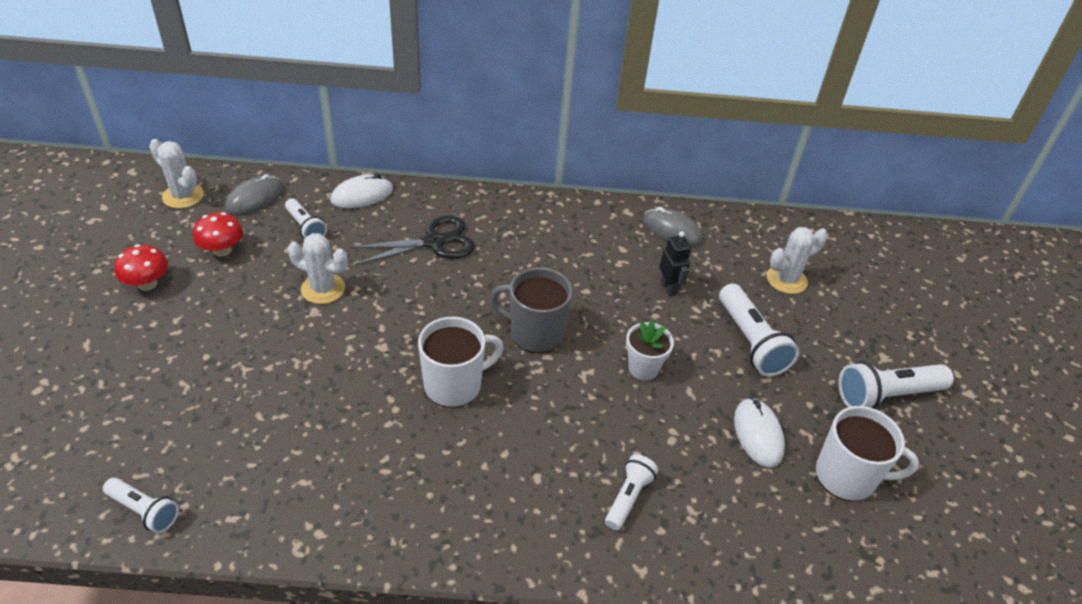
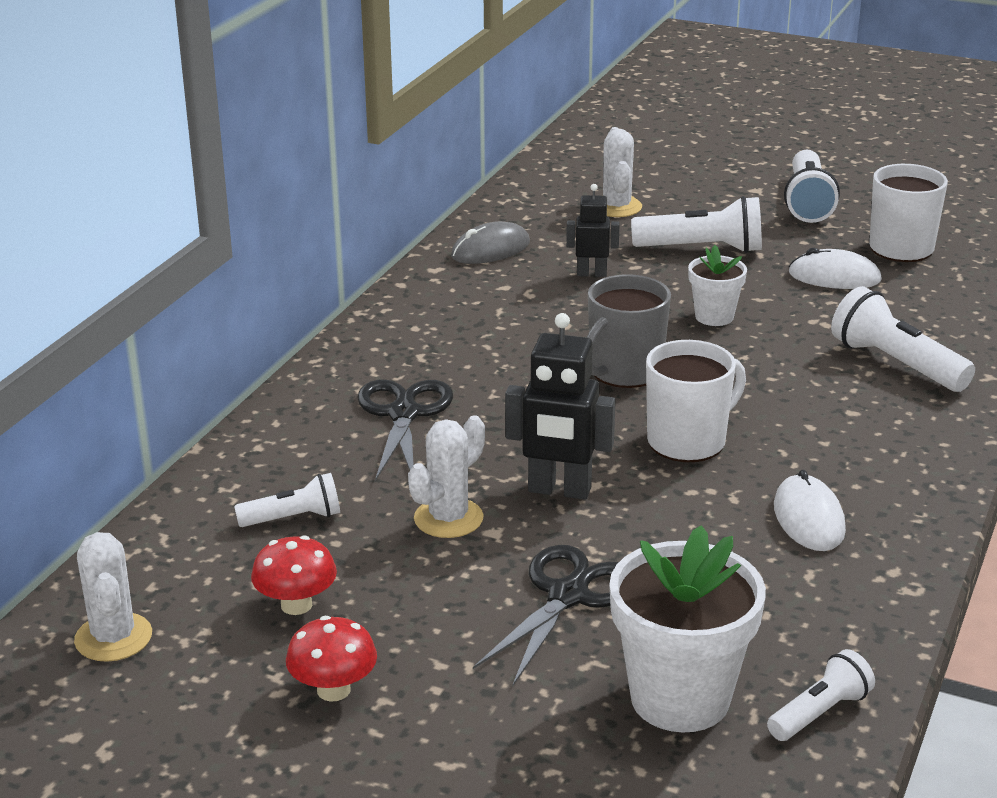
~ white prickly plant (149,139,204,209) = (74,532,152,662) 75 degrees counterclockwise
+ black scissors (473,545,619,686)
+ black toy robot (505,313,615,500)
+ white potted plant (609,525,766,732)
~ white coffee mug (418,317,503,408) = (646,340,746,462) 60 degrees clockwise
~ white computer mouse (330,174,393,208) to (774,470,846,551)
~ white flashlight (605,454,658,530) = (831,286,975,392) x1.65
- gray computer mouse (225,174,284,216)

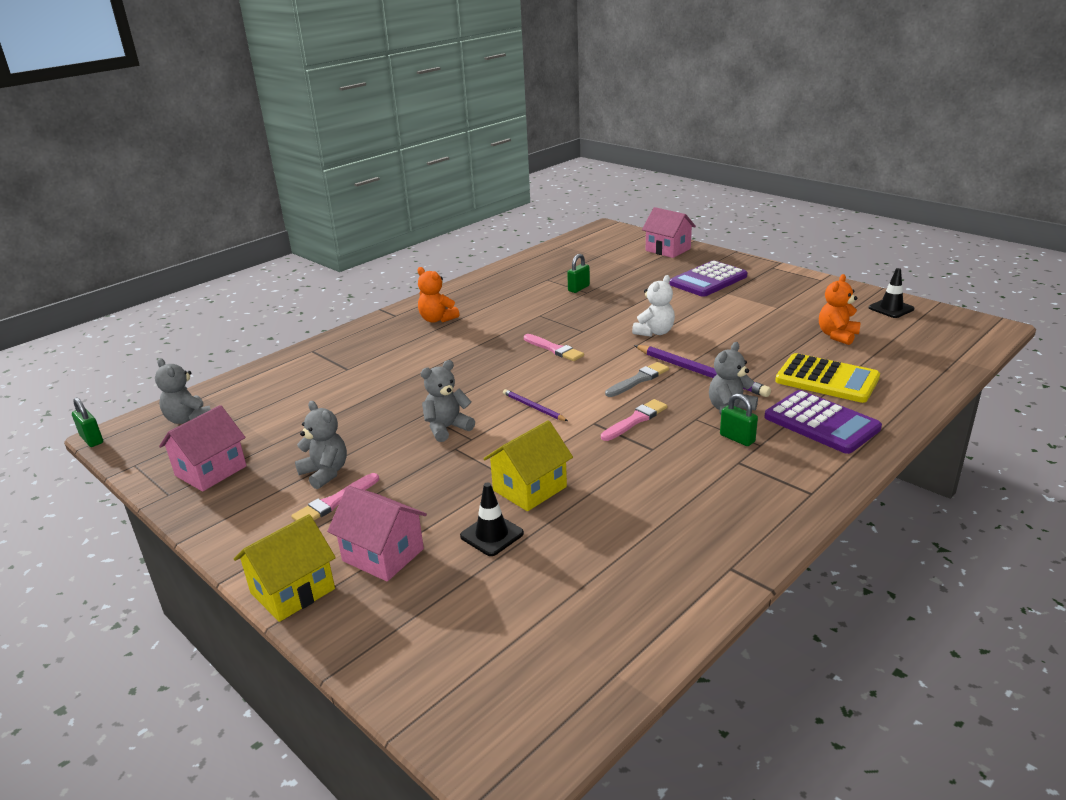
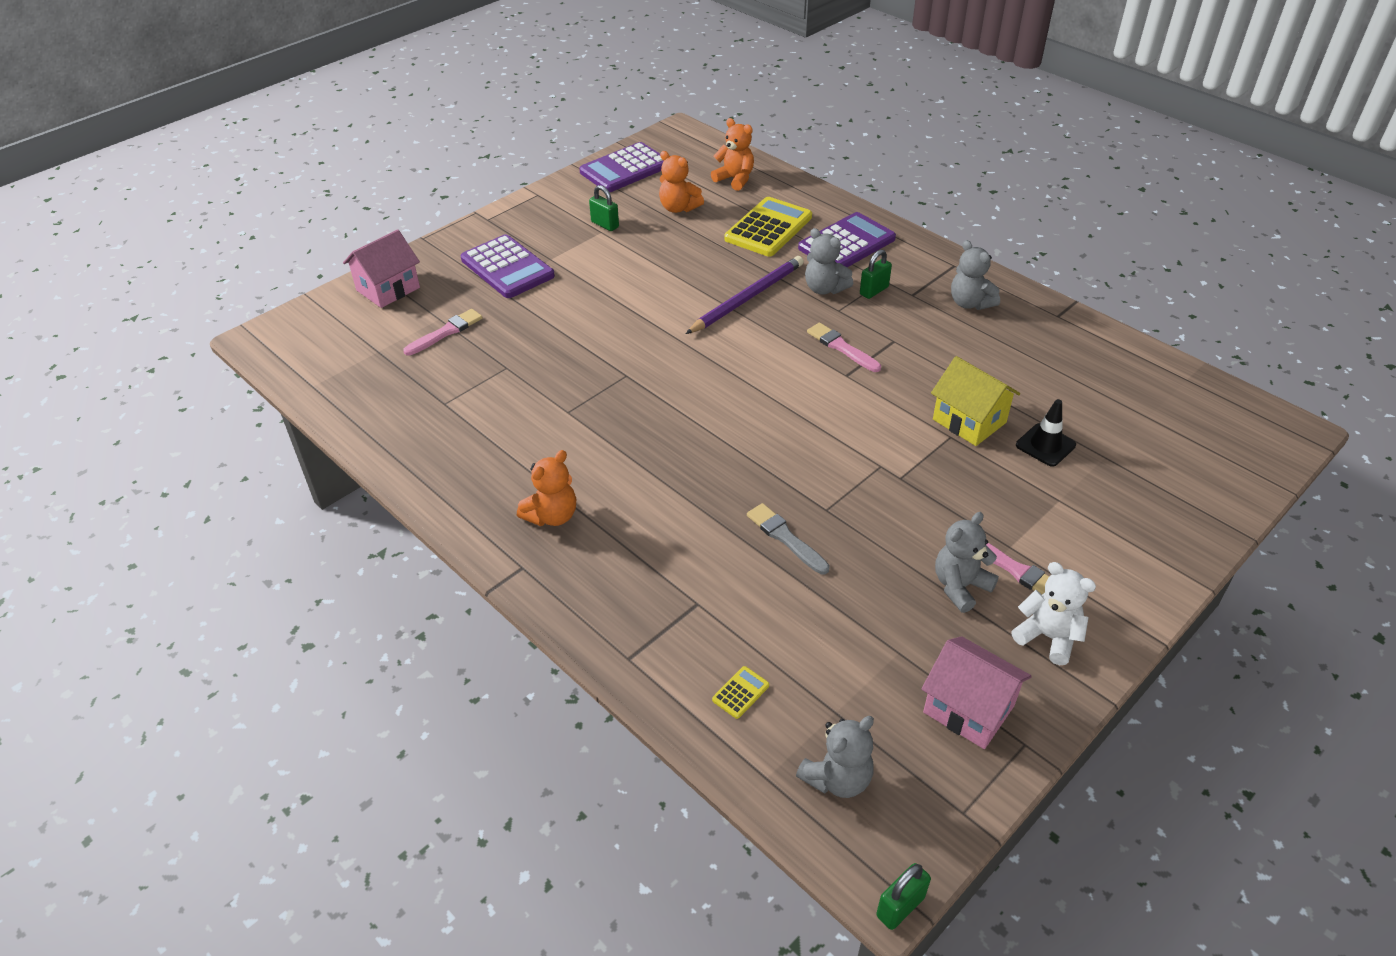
~ pink brush (524,334,584,361) to (403,309,482,356)
~ black safety cone (869,268,914,318) to violet adding machine (579,142,664,192)
~ emerald small lock (567,254,590,293) to (589,185,619,231)
+ bright orange teddy bear (711,118,754,191)
+ golden adding machine (712,666,769,719)
~ gray brush (605,362,669,397) to (747,503,830,574)
~ gray teddy bear (421,360,475,442) to (951,240,1000,310)
~ white teddy bear (632,275,675,337) to (1011,562,1096,665)
- golden house (234,514,336,622)
- pink house (327,486,427,582)
- violet pencil (503,389,568,421)

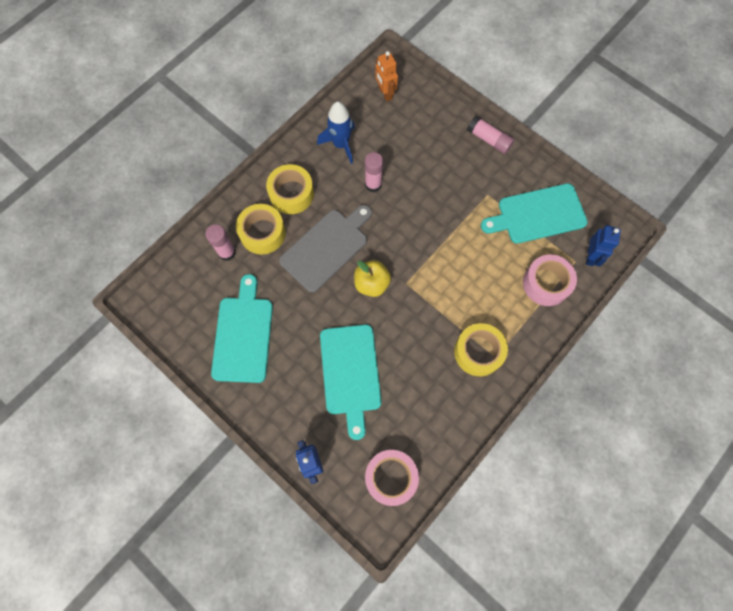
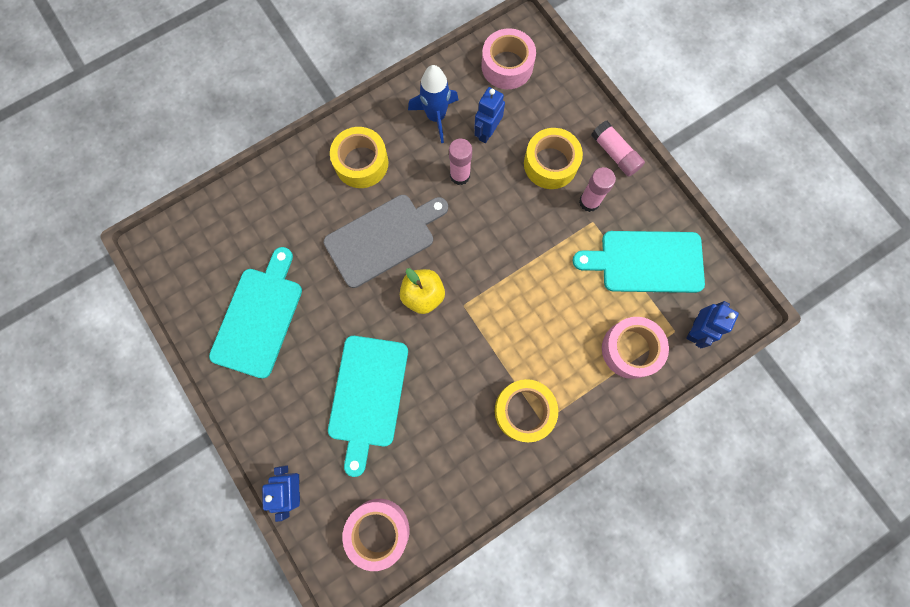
+ cobalt toy robot (474,87,505,143)
~ bright orange toy robot (375,51,398,101) to pink sticky tape (481,28,536,89)
~ golden sticky tape (236,204,286,255) to (524,128,583,189)
~ pink glue (205,224,236,261) to (579,167,616,212)

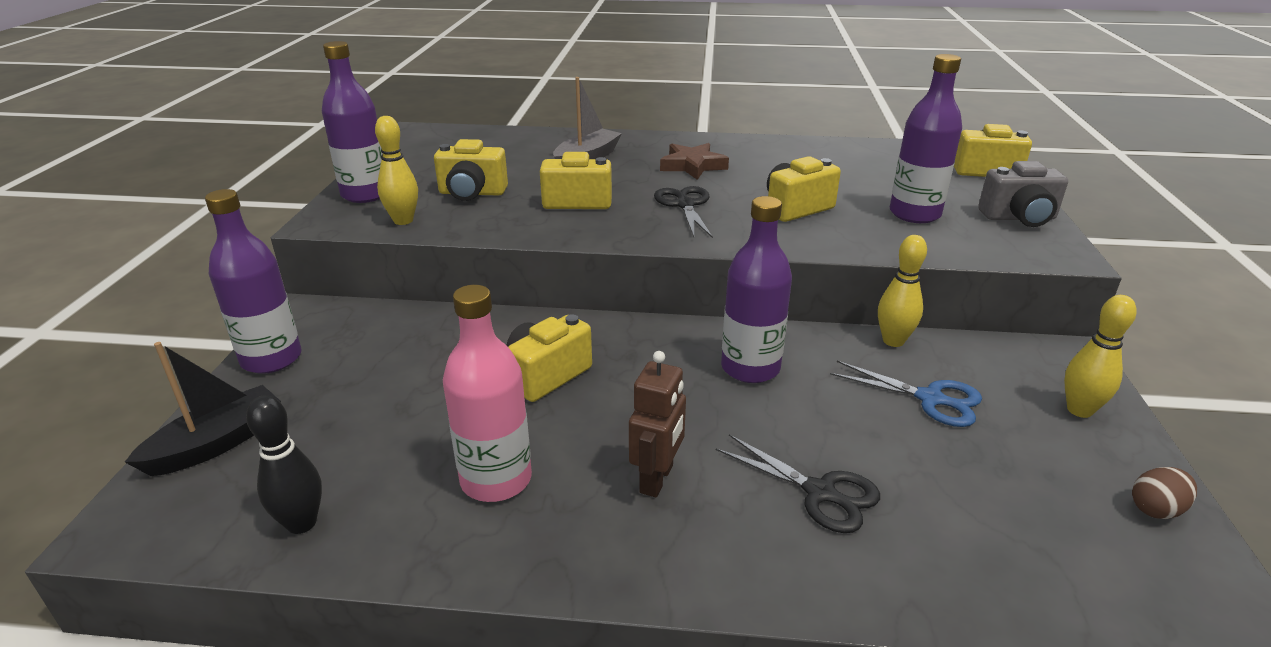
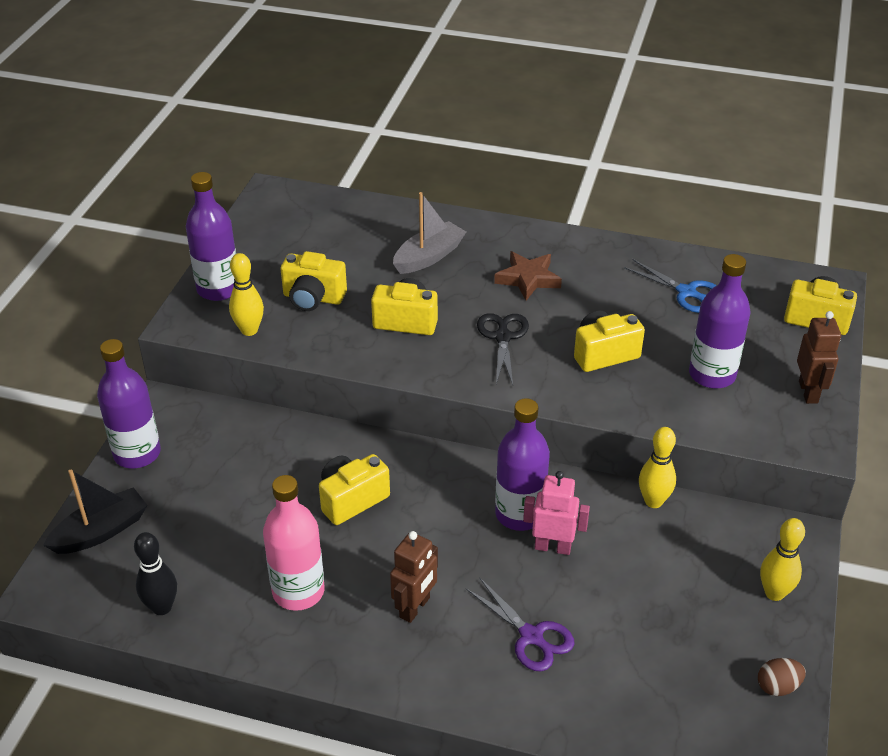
~ black scissors (716,434,880,533) to violet scissors (466,577,574,671)
+ pink toy robot (523,471,590,555)
~ cobalt scissors (830,361,982,427) to (624,259,717,313)
~ gray photo camera (978,161,1068,227) to dark brown toy robot (797,311,841,404)

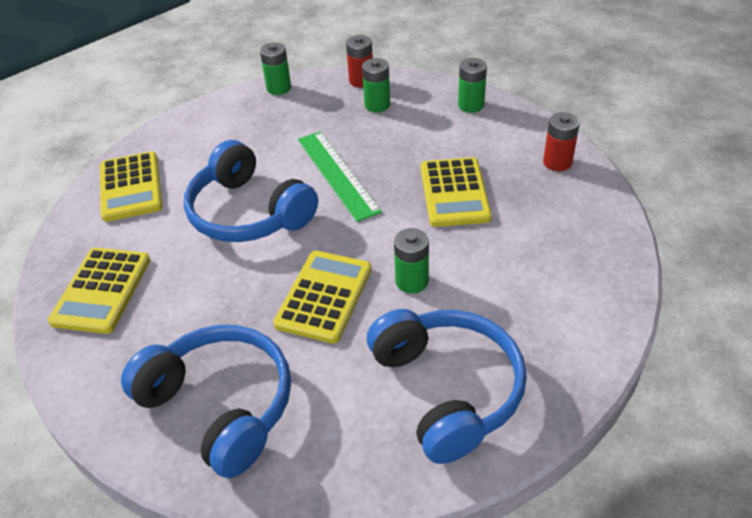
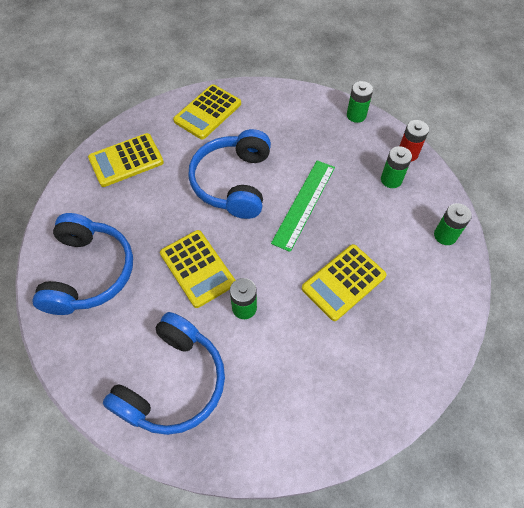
~ golden adding machine (274,251,372,344) = (160,230,235,308) 75 degrees clockwise
- scarlet battery (543,112,580,171)

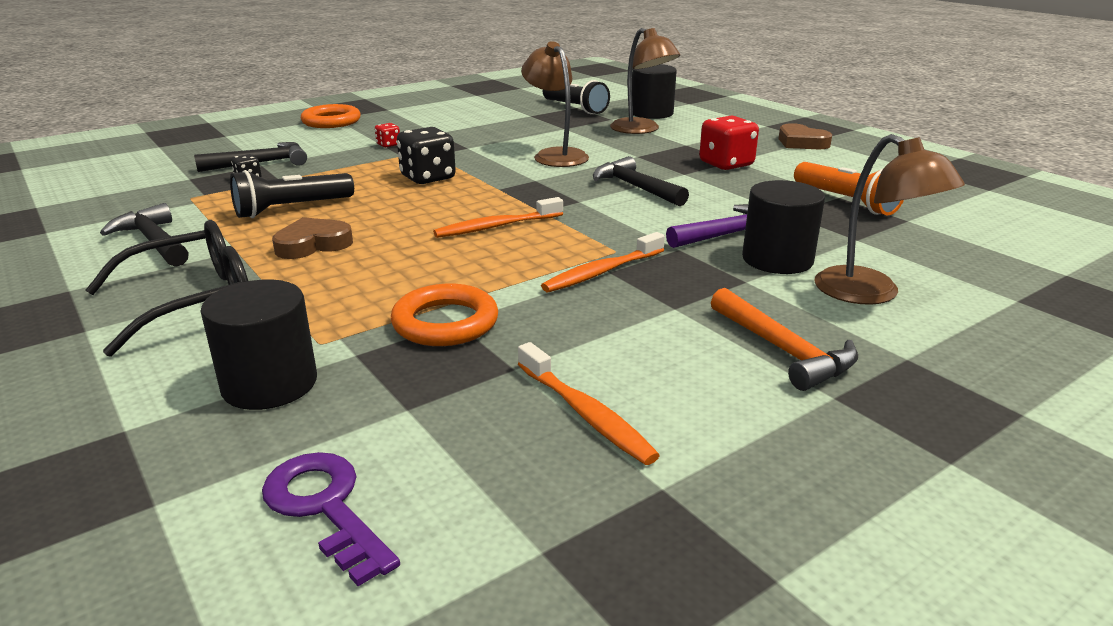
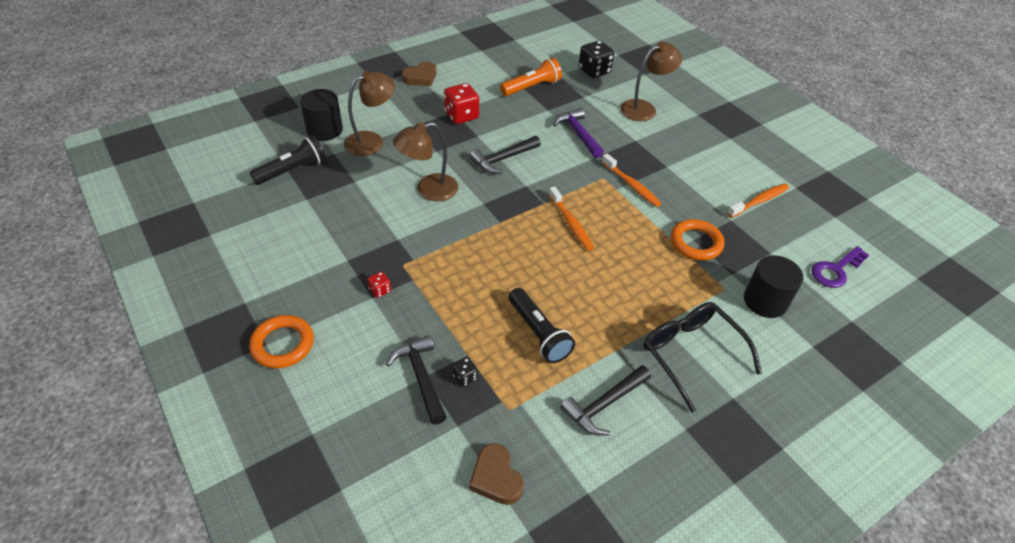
~ dark brown heart shape (272,217,353,259) to (469,443,524,505)
~ black game die (397,127,456,184) to (579,40,614,78)
- bright orange claw hammer (711,288,858,391)
- black cylinder (742,180,825,274)

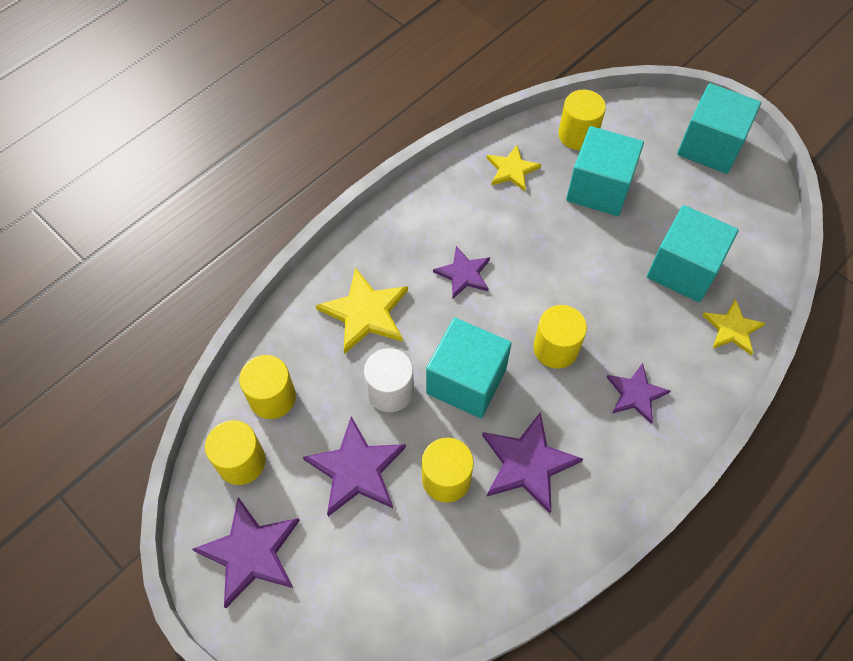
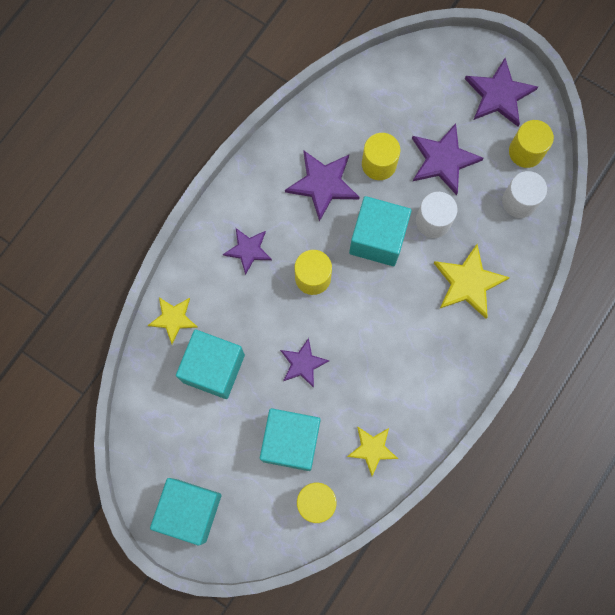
~ violet five-pointed star (433,246,490,298) to (280,338,329,388)
~ golden cylinder (239,355,296,419) to white cylinder (502,171,547,218)

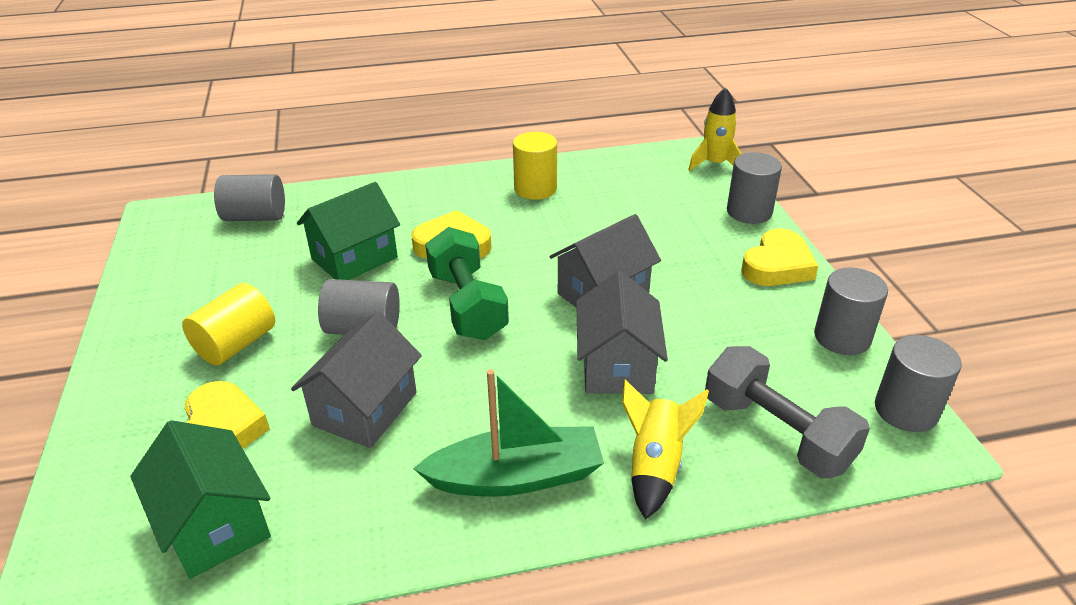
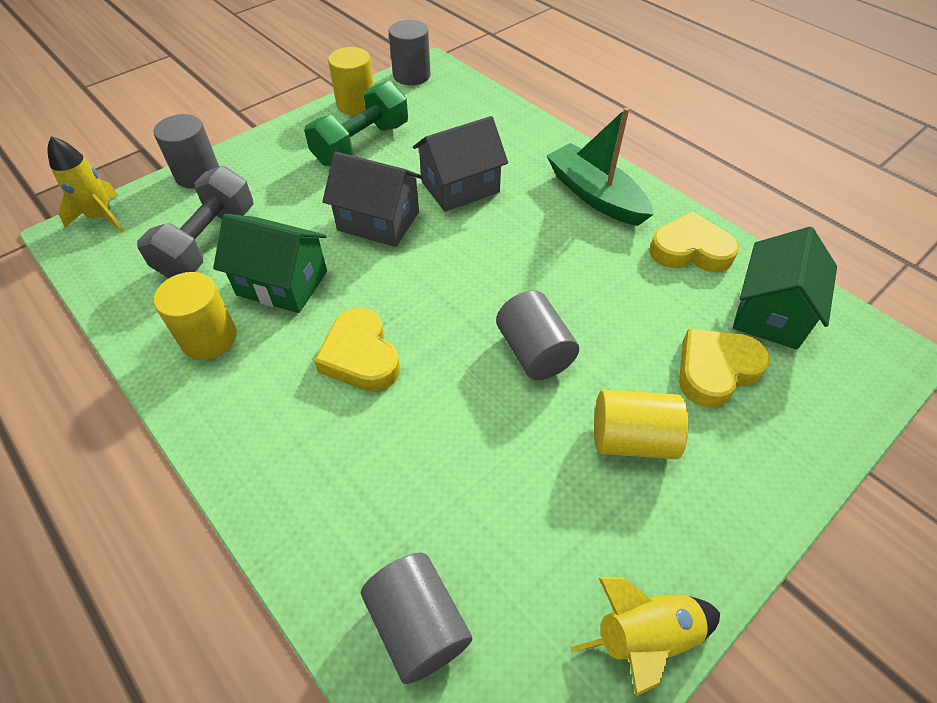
~ gray free weight (705,346,870,478) to (137,166,254,278)
~ emerald house (297,182,400,280) to (213,214,327,313)
~ emerald free weight (425,227,509,340) to (304,81,408,166)
~ gray cylinder (814,268,888,355) to golden cylinder (328,47,374,115)
~ golden rocket (622,379,709,520) to (570,577,720,696)
~ golden heart shape (741,228,818,286) to (649,211,739,272)
- gray house (291,312,422,448)

